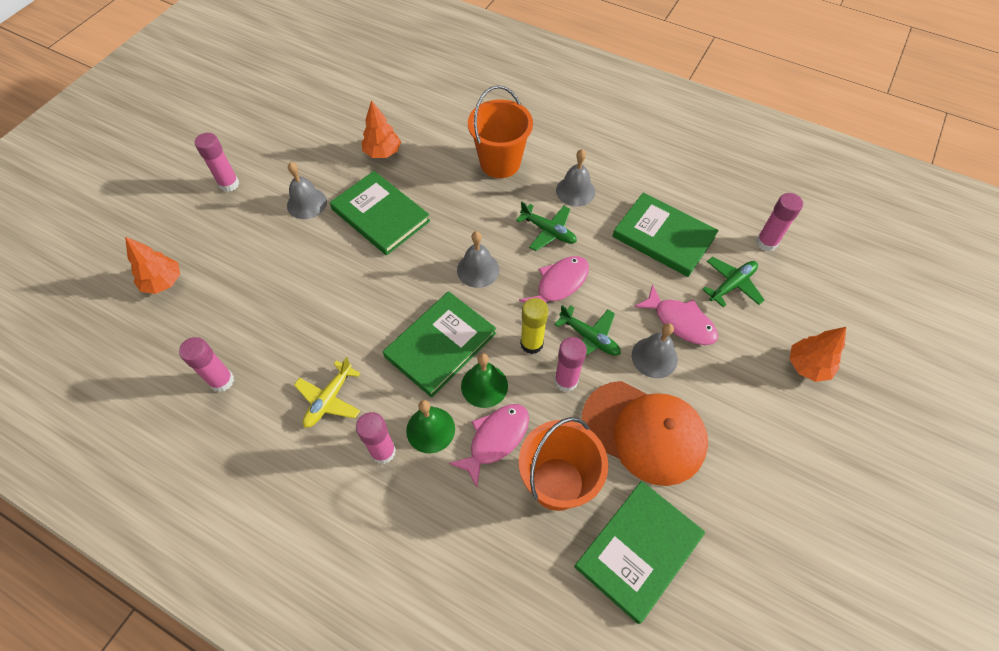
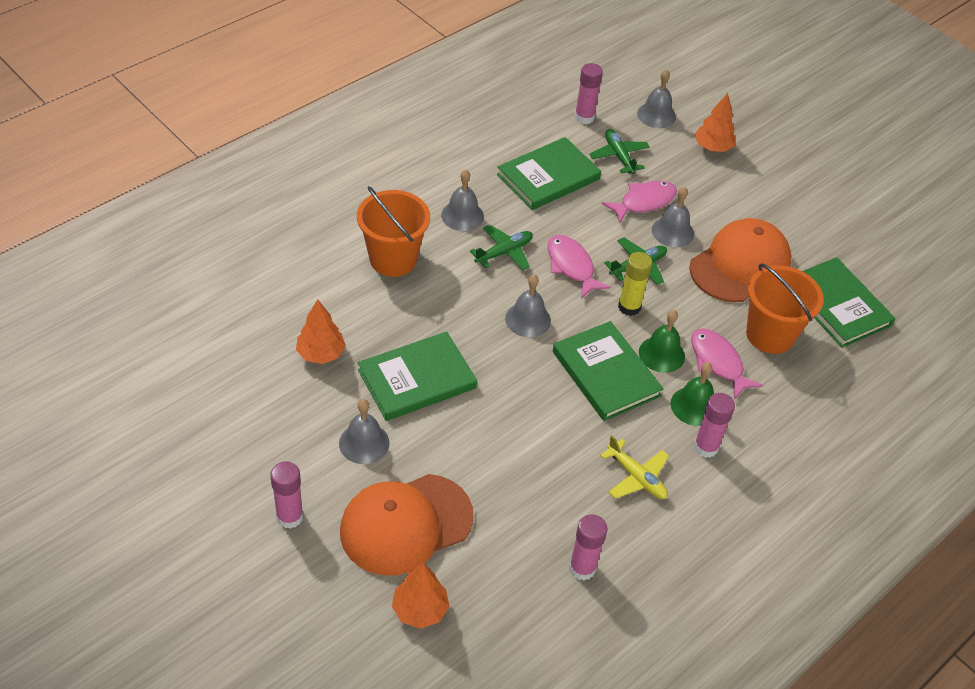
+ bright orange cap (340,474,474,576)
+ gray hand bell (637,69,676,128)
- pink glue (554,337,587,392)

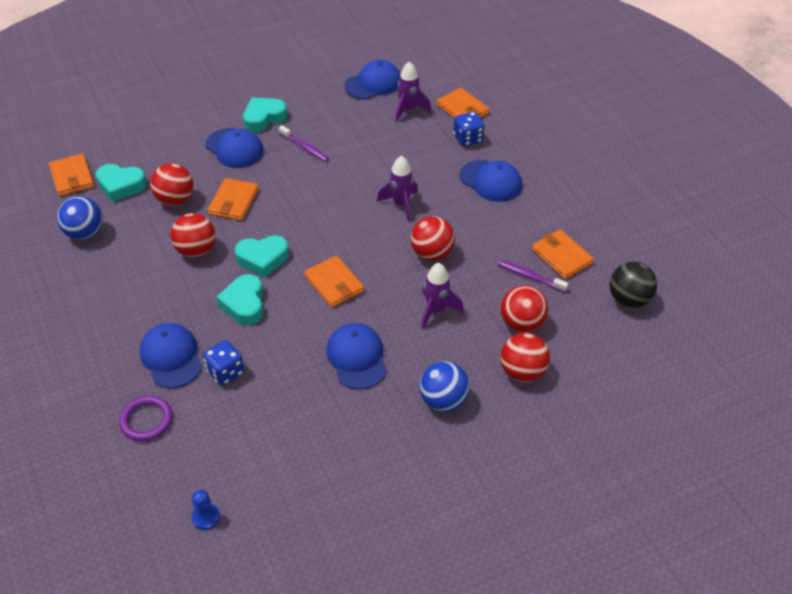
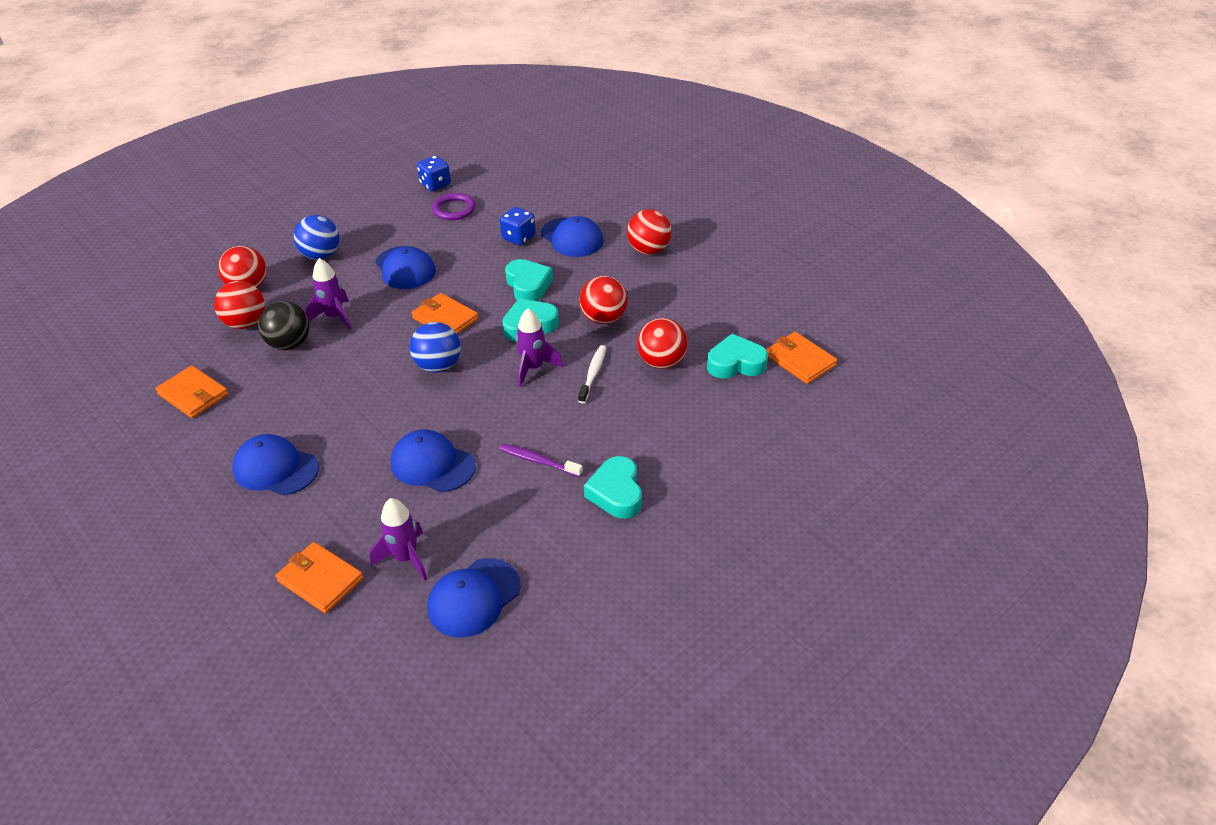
~ black ball (610,262,657,308) to (258,301,310,350)
~ cobalt cap (206,128,264,168) to (391,429,476,492)
~ cobalt ball (57,196,103,240) to (410,322,461,373)
~ cobalt game die (453,112,484,147) to (417,156,451,191)
~ violet torus (119,395,172,441) to (432,193,475,220)
~ violet rocket (377,156,418,221) to (516,308,563,387)
~ bright orange billfold (208,178,259,221) to white tooth brush (578,345,606,403)
~ turquoise heart shape (243,98,287,132) = (584,456,642,519) 135 degrees clockwise
~ scarlet ball (410,216,455,261) to (627,209,672,255)
- cobalt pawn (192,490,220,530)
- violet tooth brush (498,260,568,292)

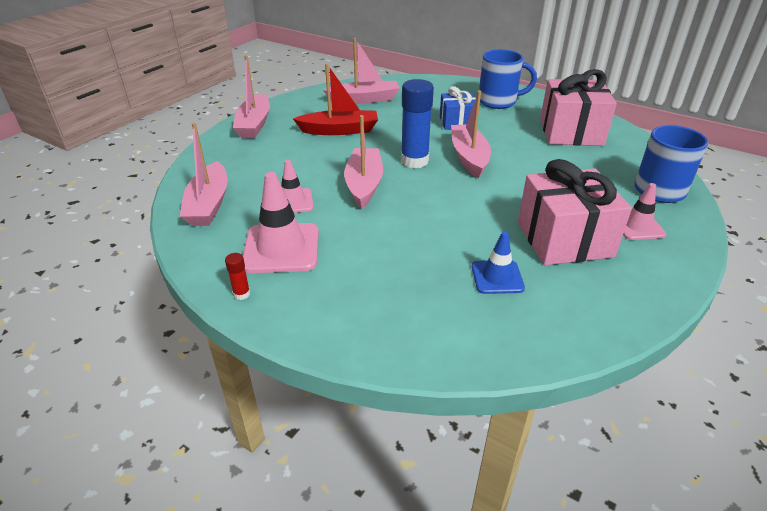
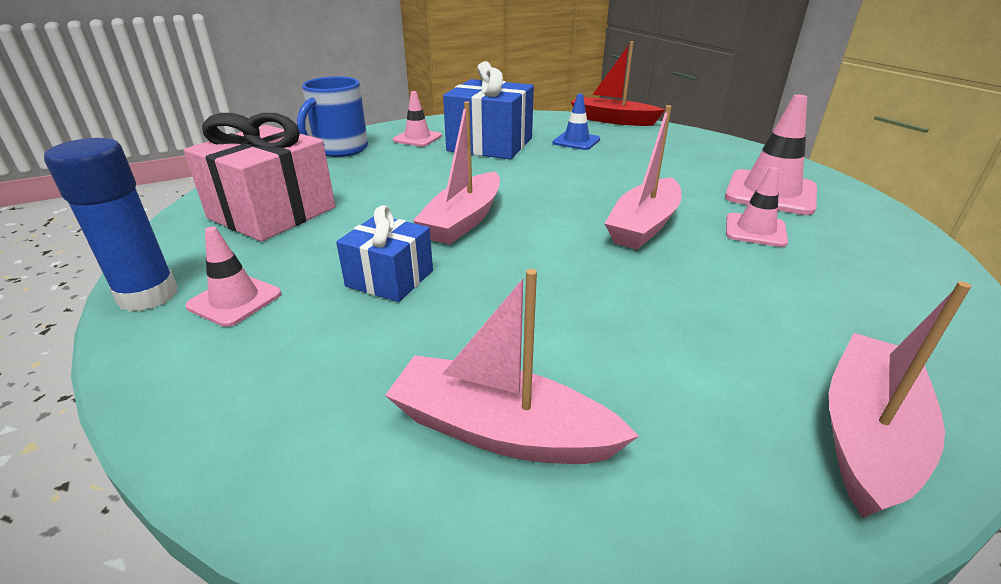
~ cobalt glue (401,79,434,168) to (44,138,178,312)
~ cobalt coffee mug (479,49,537,109) to pink safety cone (185,227,282,327)
~ pink present (518,159,632,265) to cobalt present (443,61,534,159)
~ scarlet sailboat (293,64,378,135) to (571,41,665,126)
- pink sailboat (180,123,228,226)
- scarlet glue (225,253,250,300)

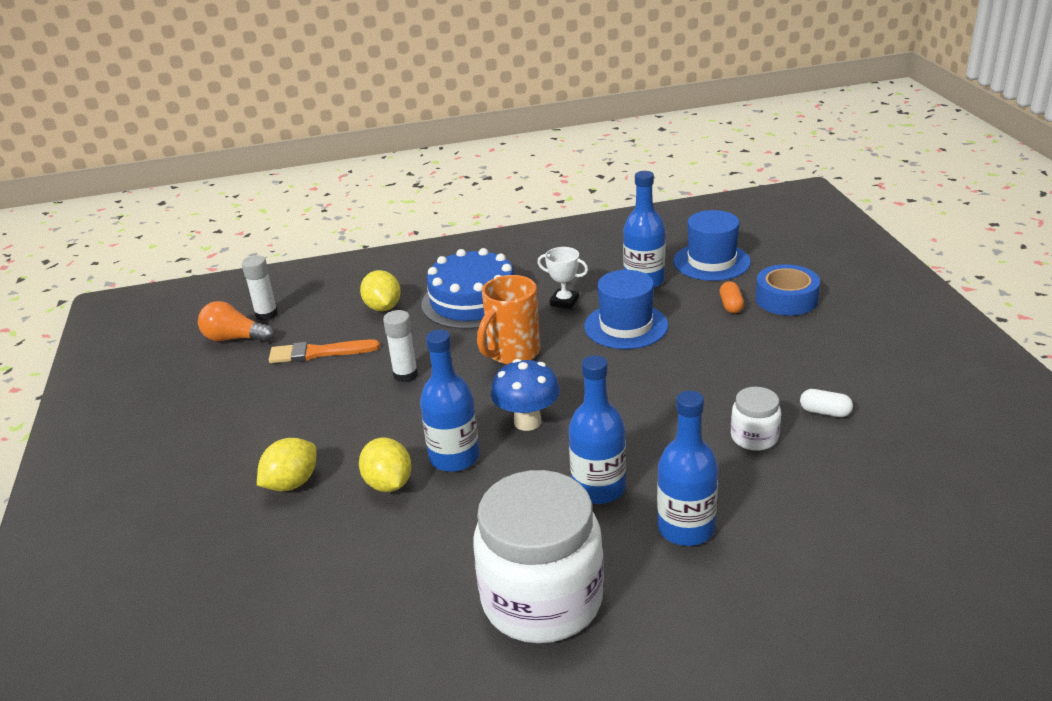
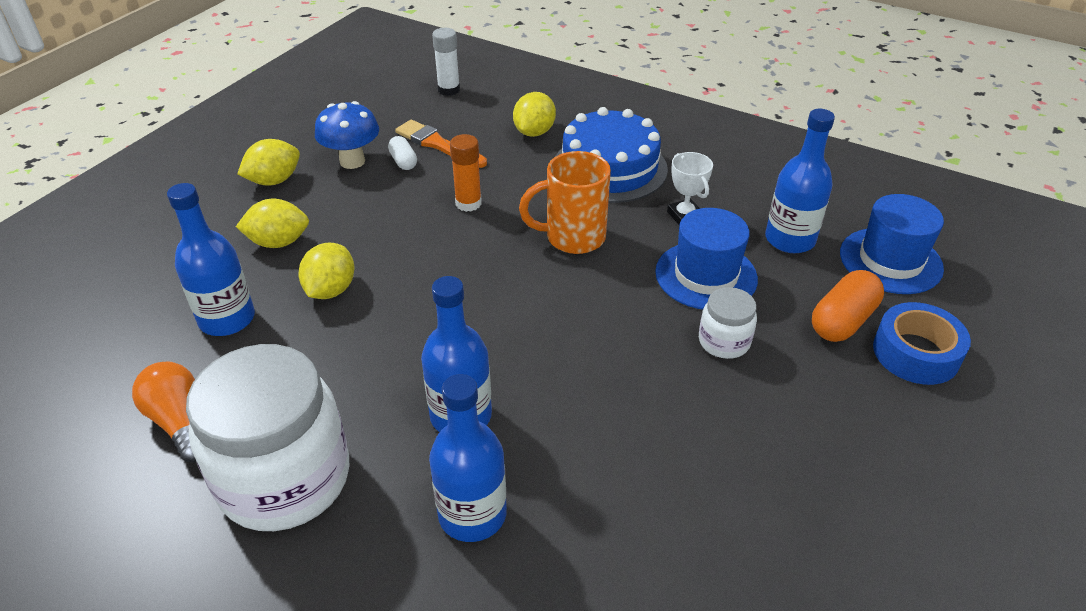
~ bright orange bulb (198,301,274,342) to (132,361,196,462)
~ cobalt flask (420,330,480,472) to (167,183,255,336)
+ golden citrus fruit (238,139,300,185)
~ cobalt toadstool (491,359,560,431) to (315,101,379,169)
~ white pill (800,389,853,417) to (388,136,417,170)
~ white glue (383,310,418,382) to bright orange glue (450,134,482,212)
~ white jam jar (731,387,781,451) to (699,287,757,359)
~ bright orange pill (720,281,744,313) = (812,270,884,342) x1.70

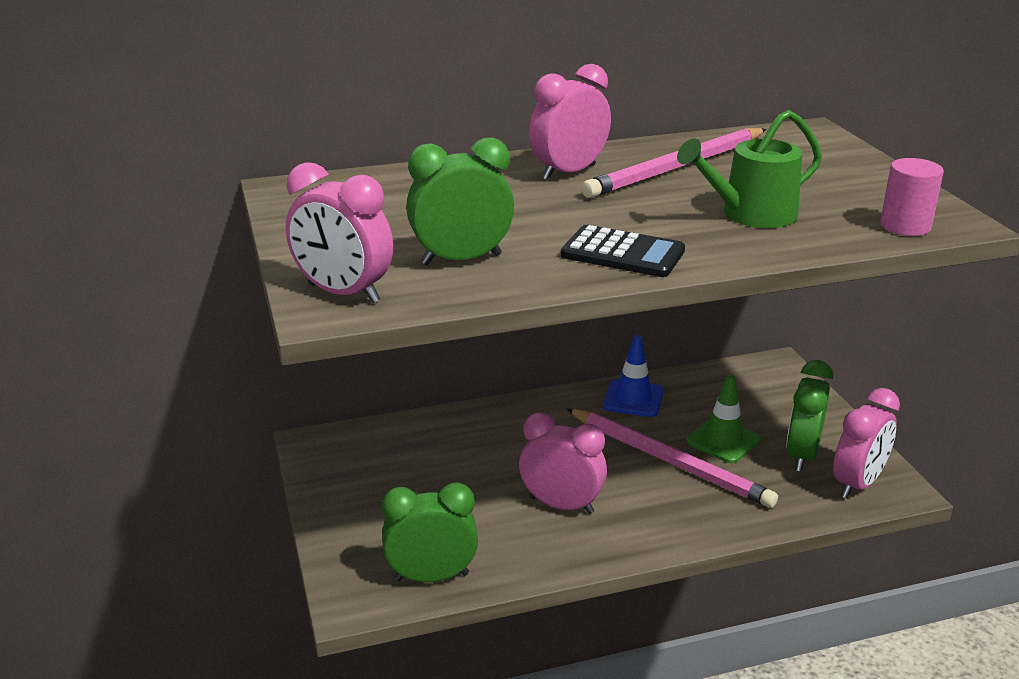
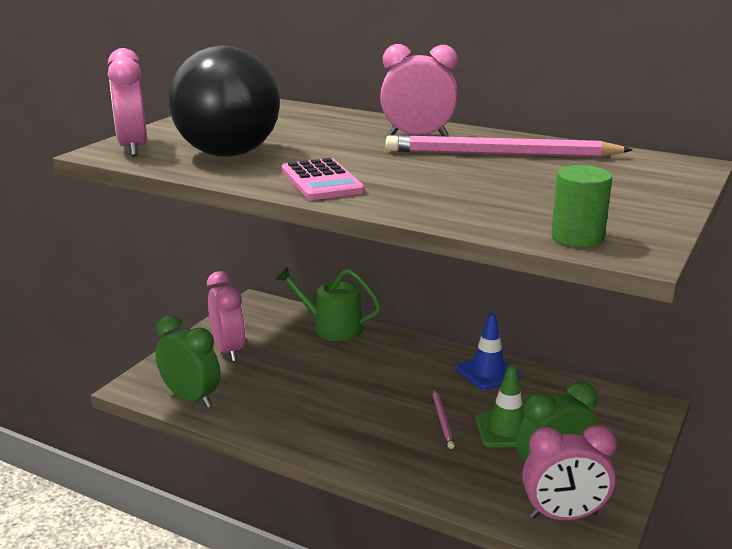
~ emerald clock (406,137,514,265) to black ball (169,45,280,157)
~ pink clock (519,412,607,514) to (207,271,245,362)
~ emerald watering can (677,110,822,228) to (276,267,381,341)
~ black adding machine (561,225,685,277) to pink adding machine (281,158,365,200)
~ pink pencil (567,408,778,508) = (433,389,455,449) x0.45
~ pink cylinder (880,158,944,236) to emerald cylinder (551,165,612,247)

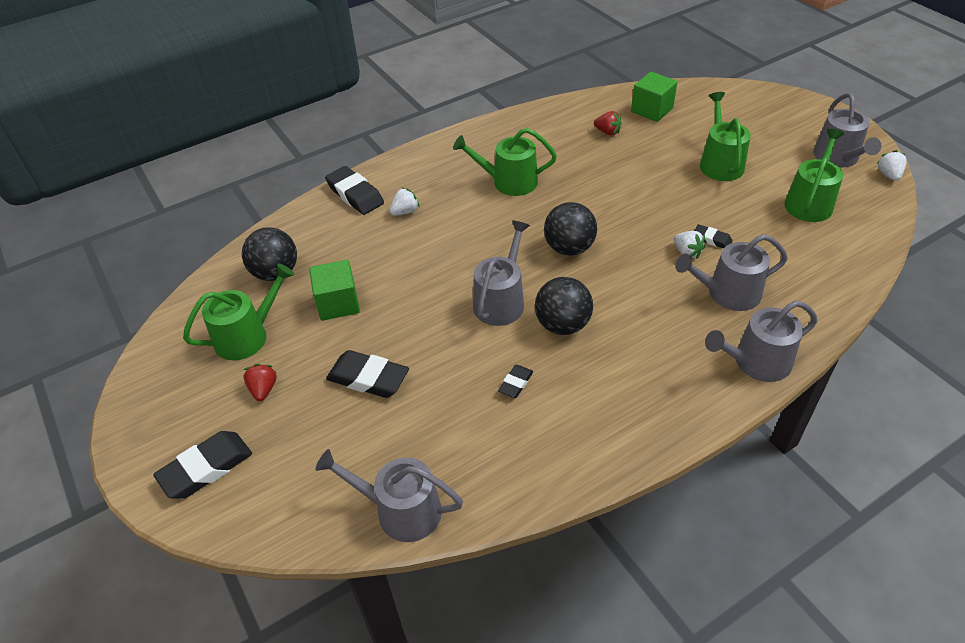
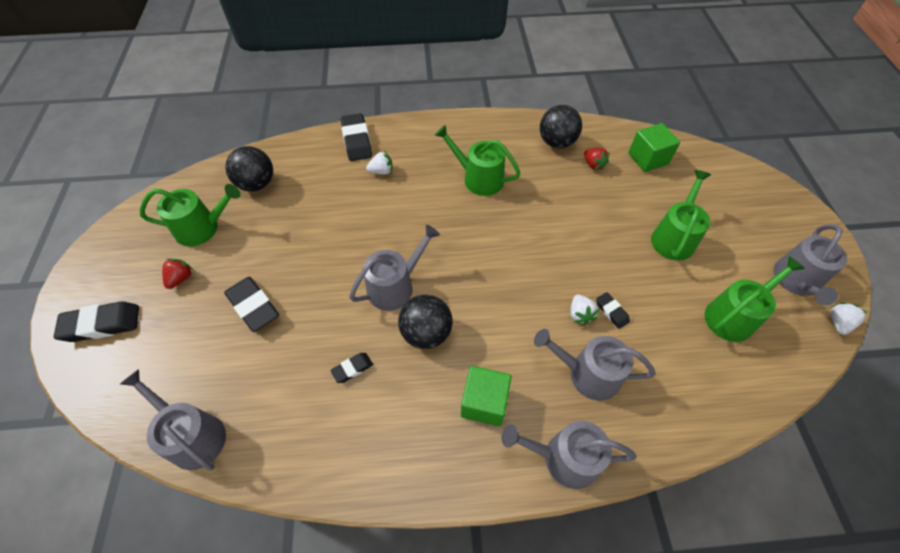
~ emerald cube (309,260,360,321) to (461,366,512,426)
~ black ball (544,202,597,256) to (540,105,582,148)

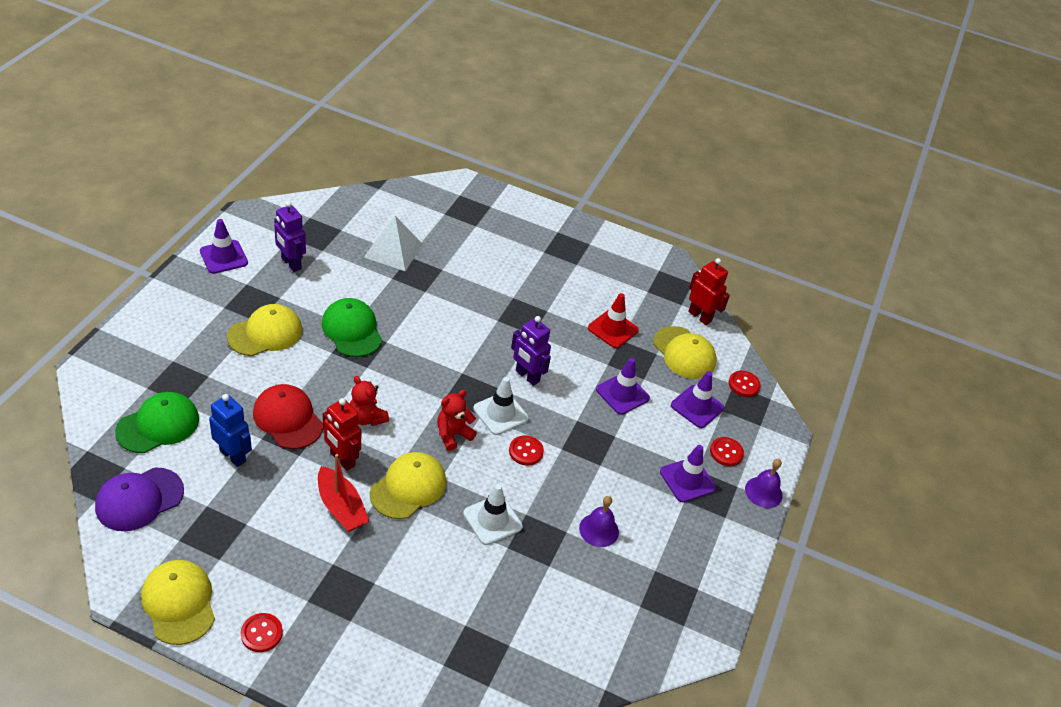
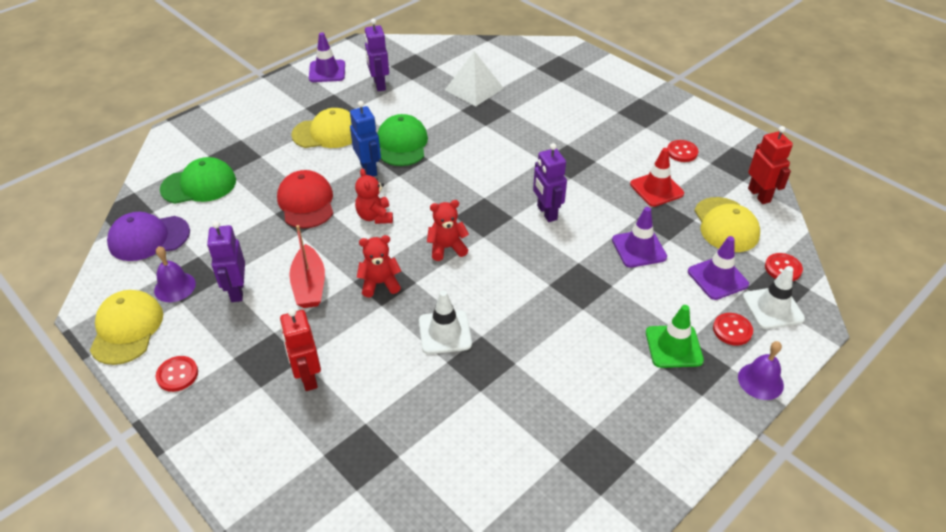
~ violet hand bell (579,496,619,547) to (154,246,196,302)
+ violet toy robot (207,221,245,302)
~ scarlet toy robot (323,398,361,471) to (280,308,321,391)
~ cobalt toy robot (209,394,252,467) to (350,101,381,177)
~ golden cap (370,452,446,519) to scarlet teddy bear (357,235,401,297)
~ violet safety cone (660,445,716,502) to emerald safety cone (646,305,704,368)
~ scarlet shirt button (509,435,544,466) to (667,140,698,162)
~ white safety cone (473,377,529,435) to (743,266,805,329)

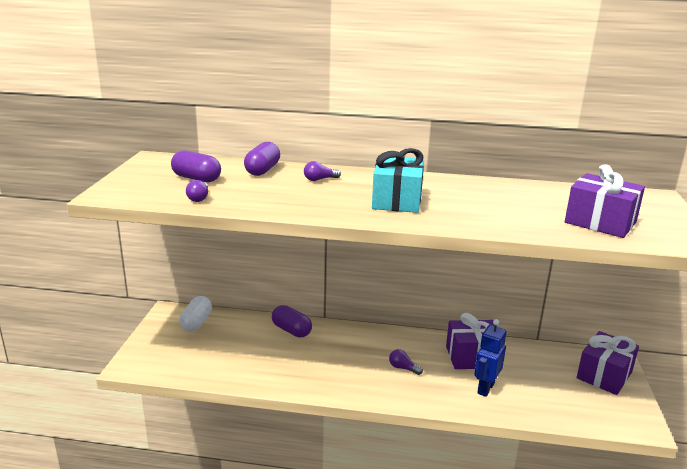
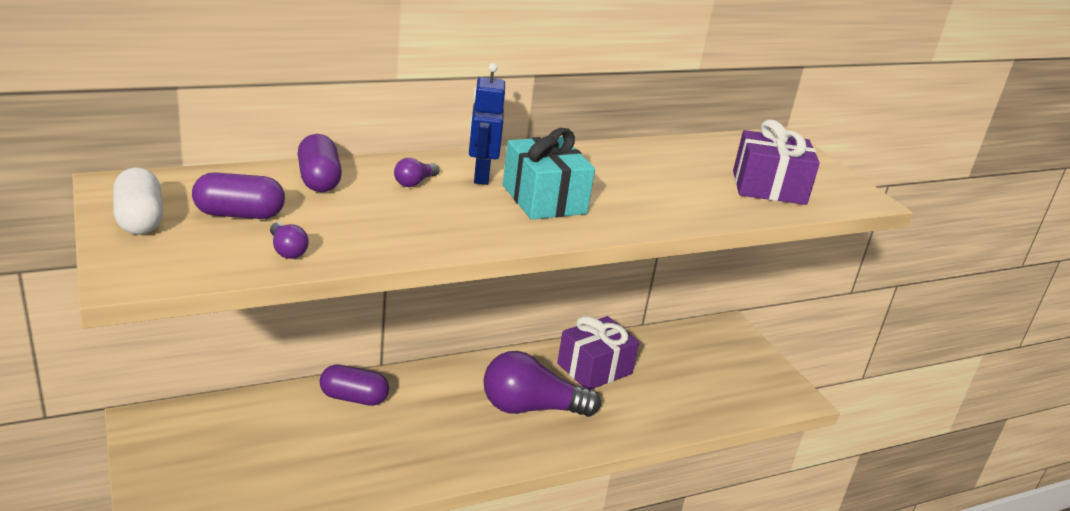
~ white pill (179,296,212,331) to (113,168,163,235)
~ cobalt toy robot (474,319,507,397) to (469,63,505,185)
~ violet bulb (389,349,423,375) = (483,351,601,417) x2.47
- violet present (577,331,639,395)

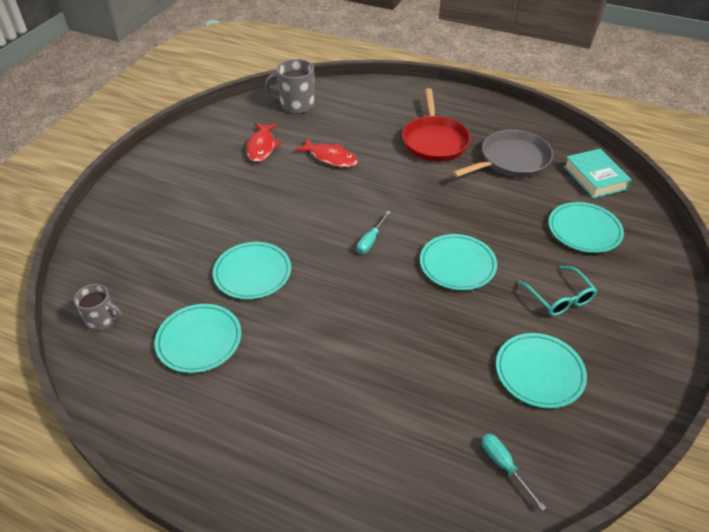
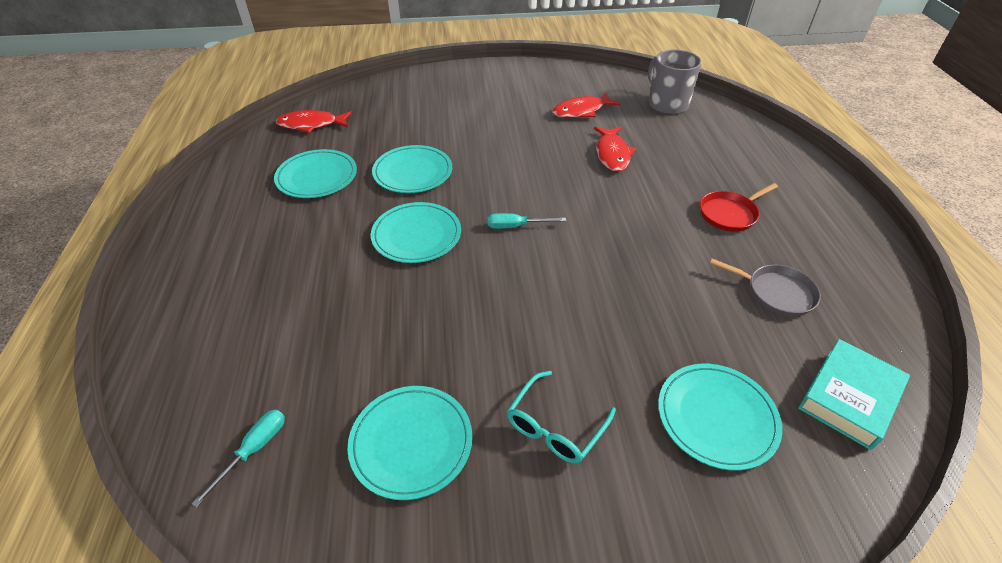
~ gray coffee mug (74,284,122,331) to scarlet fish figure (276,110,351,133)
~ turquoise flat dish (420,234,497,290) to (371,202,461,263)
~ scarlet skillet (402,88,471,161) = (700,183,778,232) x0.62
~ gray skillet (452,130,553,177) = (709,259,821,316) x0.62

